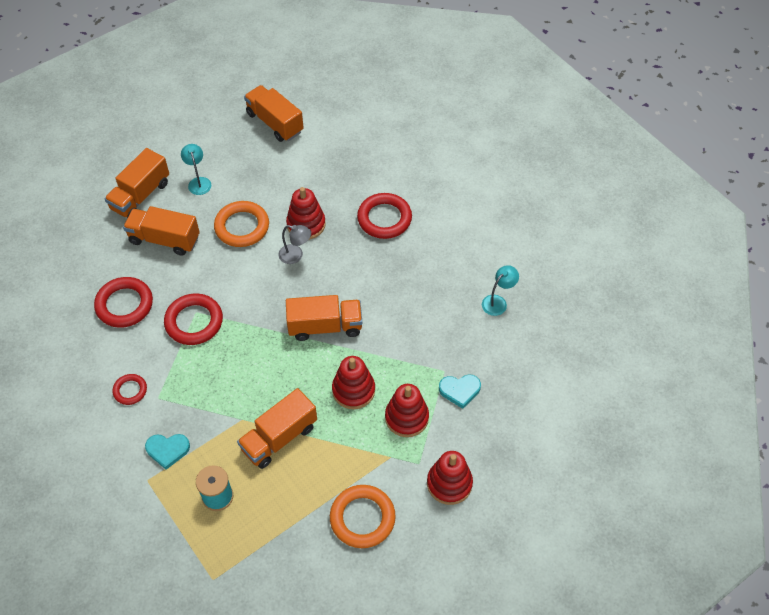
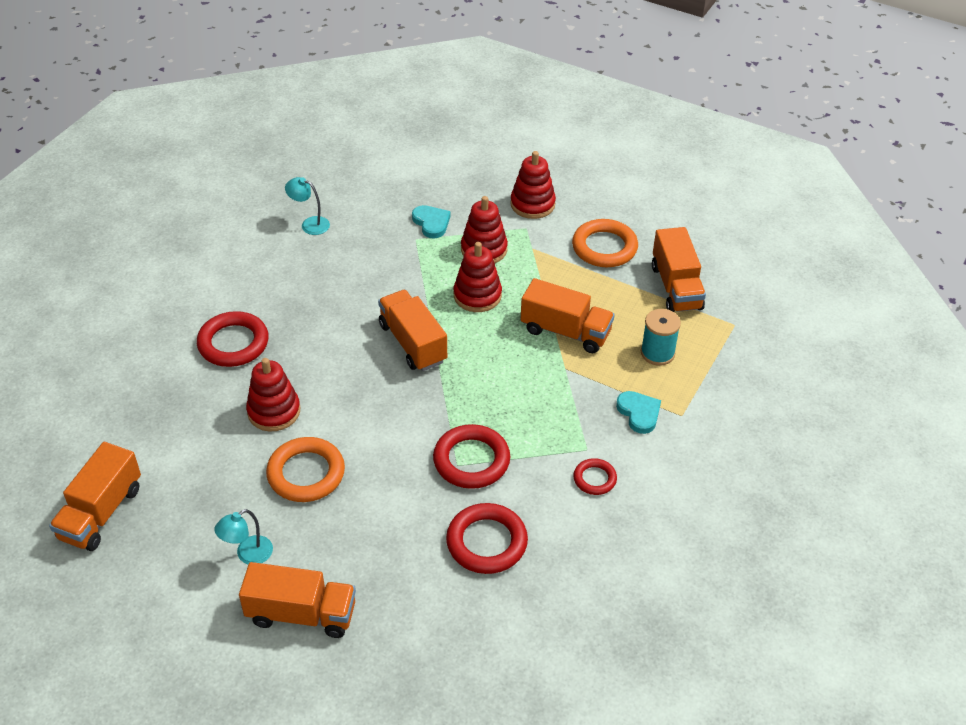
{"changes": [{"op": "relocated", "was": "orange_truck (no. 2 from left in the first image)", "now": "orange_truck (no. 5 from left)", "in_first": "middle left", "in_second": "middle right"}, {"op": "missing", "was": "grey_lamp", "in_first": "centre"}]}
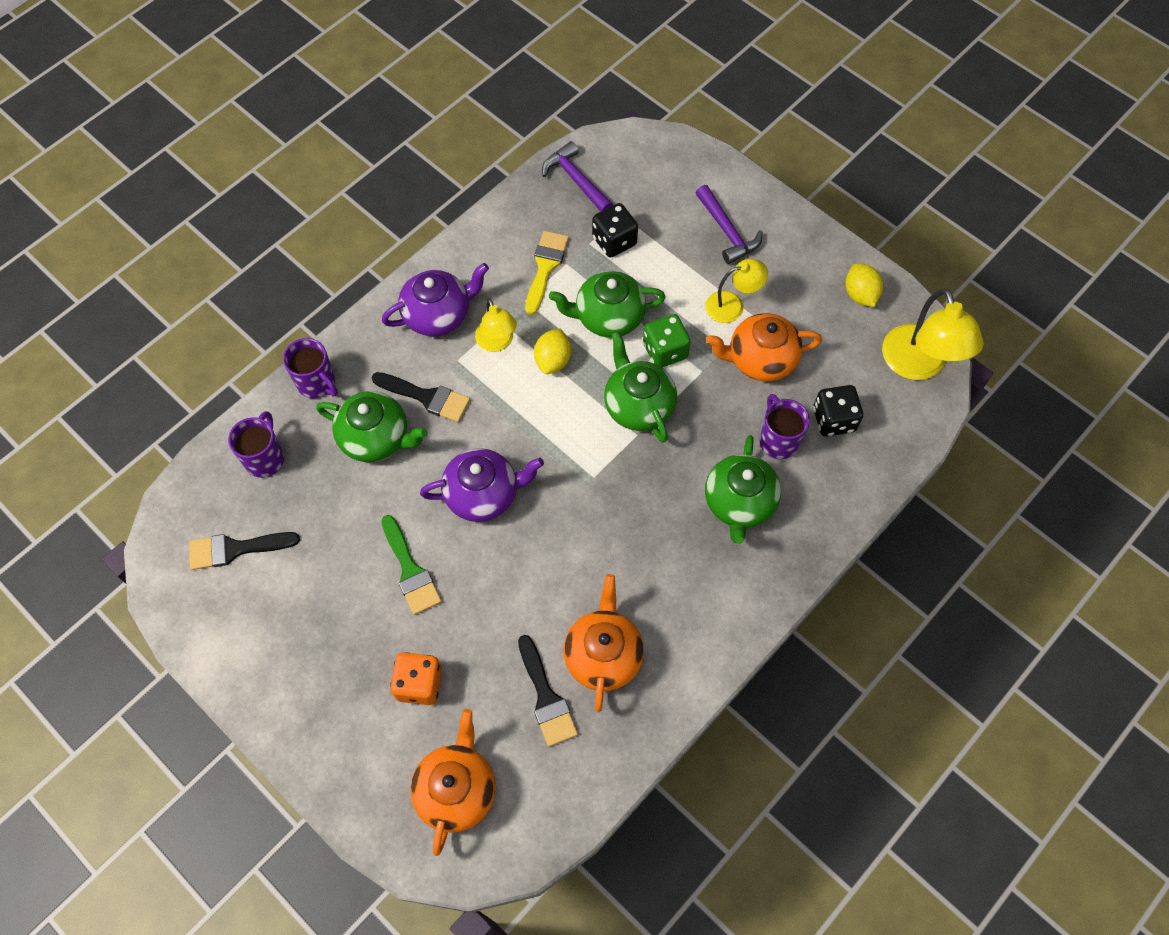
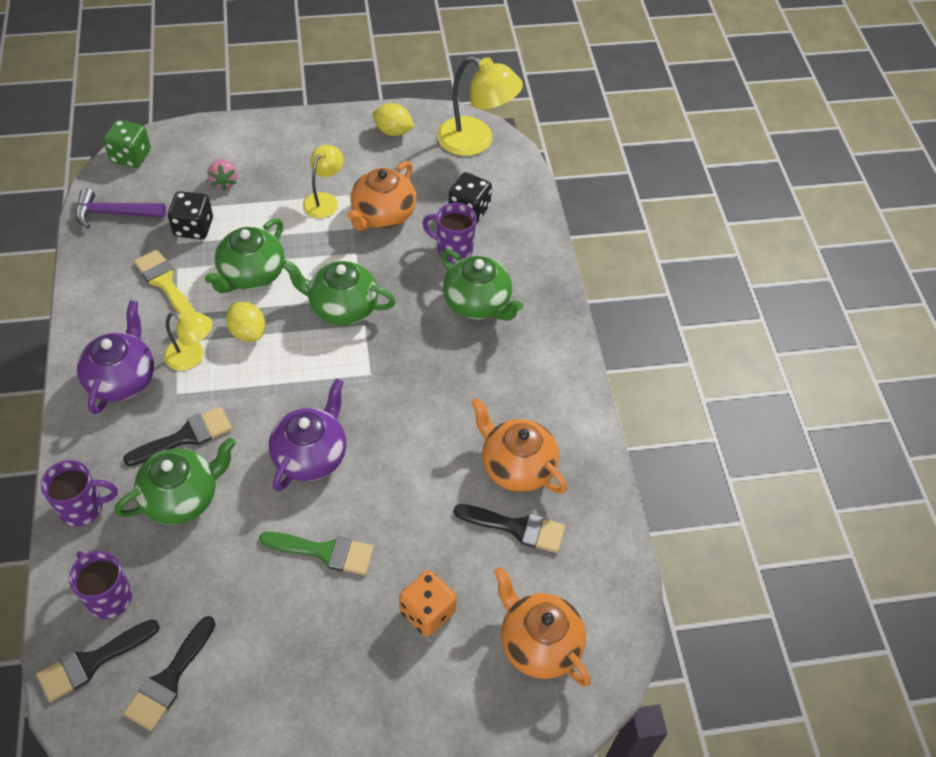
{"changes": [{"op": "appeared", "now": "black_brush (no. 1 from left)", "in_second": "bottom left"}, {"op": "relocated", "was": "green_dice", "in_first": "centre", "in_second": "top left"}, {"op": "appeared", "now": "pink_strawberry", "in_second": "top left"}, {"op": "missing", "was": "purple_hammer (no. 2 from left)", "in_first": "top centre"}]}
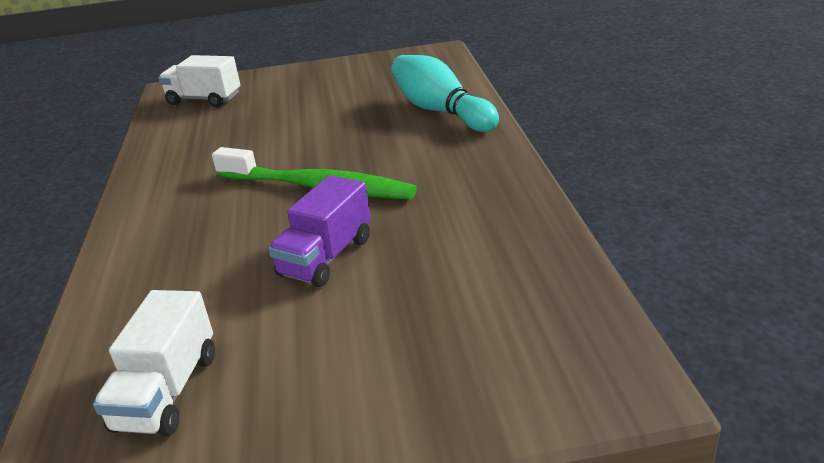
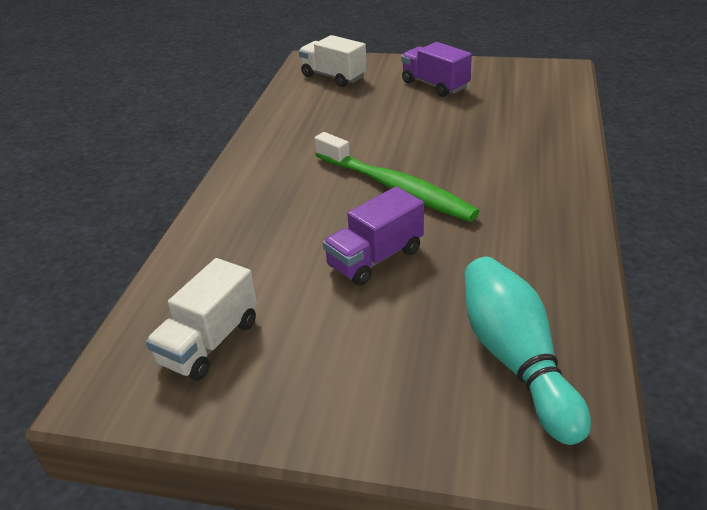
{"changes": [{"op": "appeared", "now": "purple_truck (no. 2 from left)", "in_second": "top centre"}, {"op": "relocated", "was": "turquoise_bowling_pin", "in_first": "top centre", "in_second": "bottom right"}]}
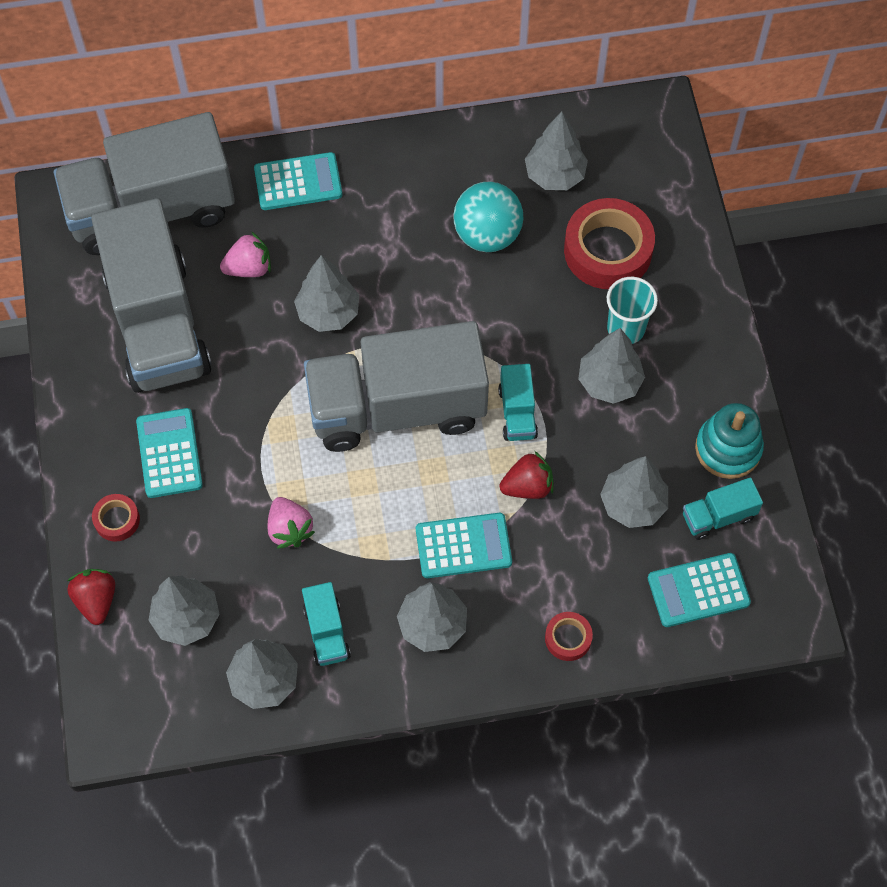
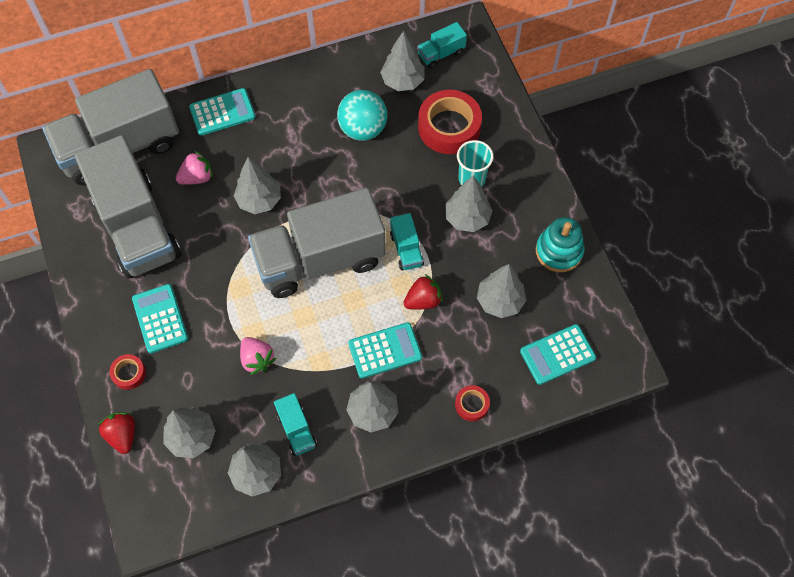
{"changes": [{"op": "relocated", "was": "turquoise_truck (no. 3 from left)", "in_first": "middle right", "in_second": "top centre"}]}
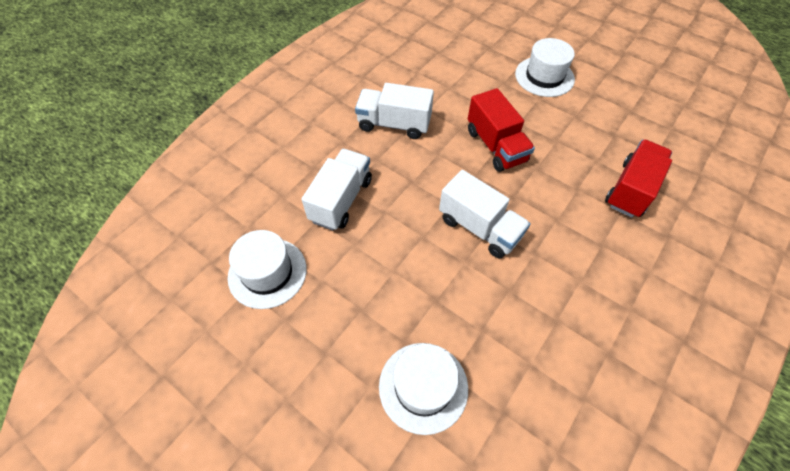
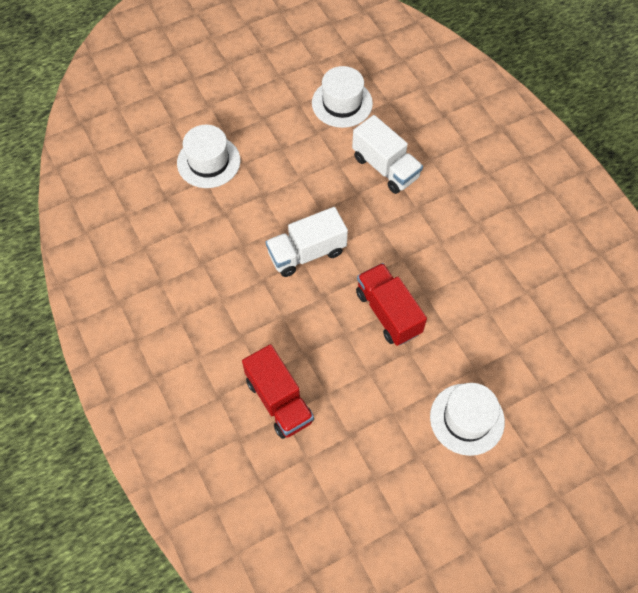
{"changes": [{"op": "spun", "was": "red_truck (no. 1 from left in the first image)", "in_first": "top centre", "in_second": "centre", "clockwise": 60}, {"op": "missing", "was": "white_truck (no. 2 from left)", "in_first": "top centre"}]}
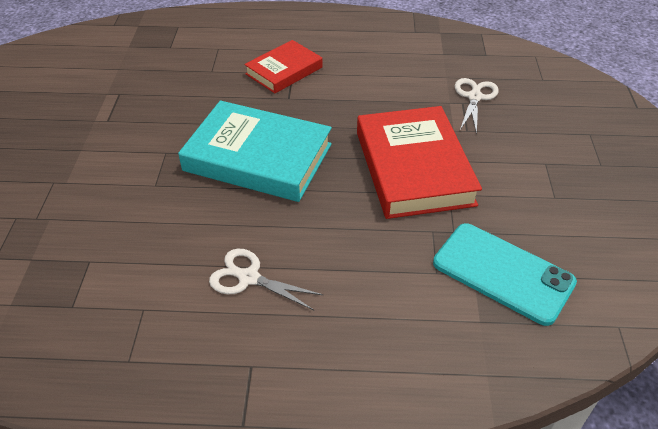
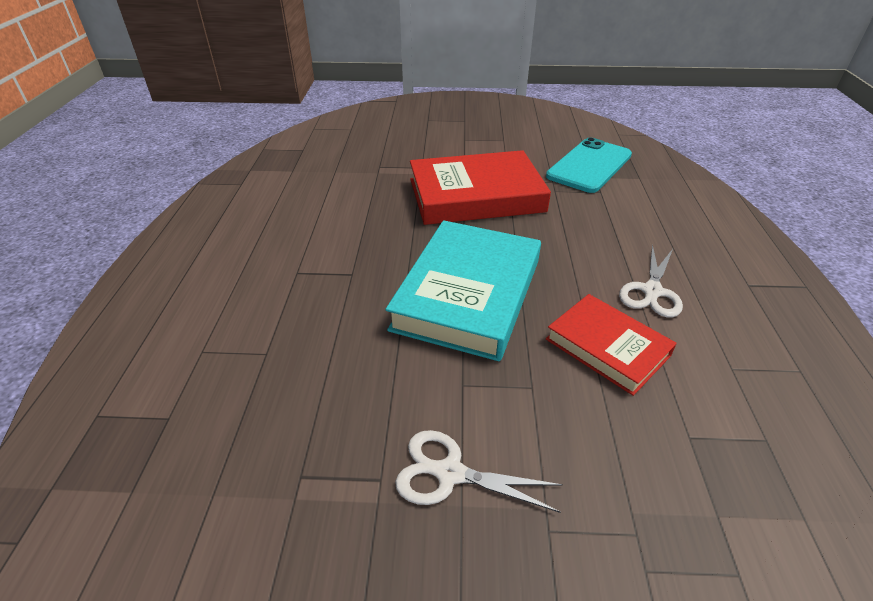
{"changes": [{"op": "relocated", "was": "white_scissors (no. 2 from left in the first image)", "now": "white_scissors (no. 1 from left)", "in_first": "top right", "in_second": "bottom centre"}, {"op": "relocated", "was": "red_book (no. 1 from left in the first image)", "now": "red_book (no. 2 from left)", "in_first": "top centre", "in_second": "middle right"}]}
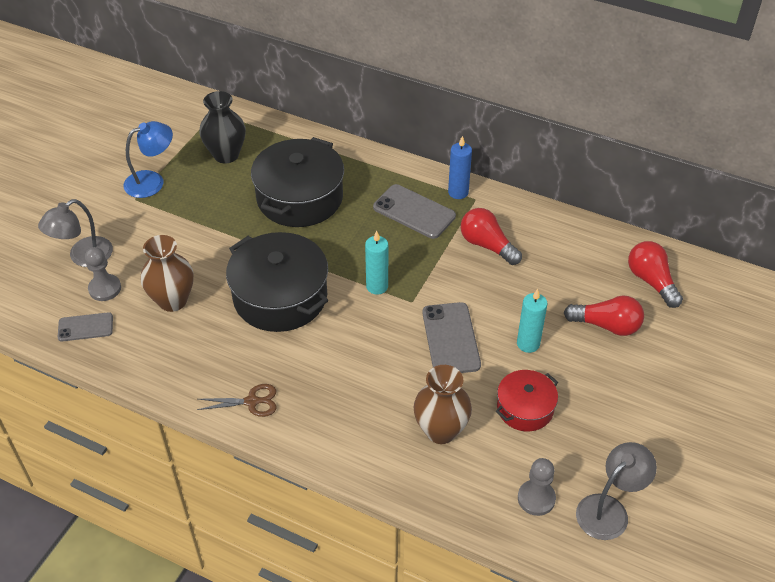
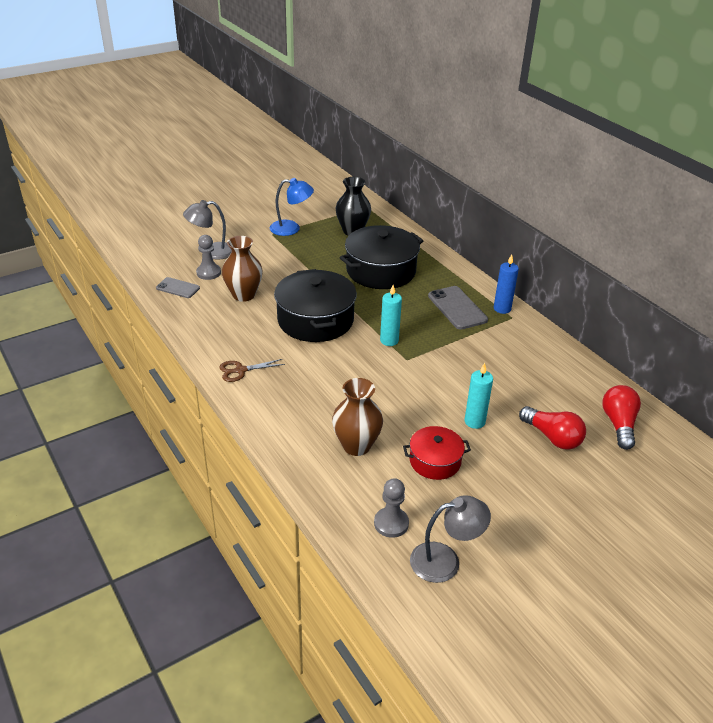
{"changes": [{"op": "spun", "was": "brown_scissors", "in_first": "bottom left", "in_second": "centre", "clockwise": 135}, {"op": "missing", "was": "grey_phone (no. 3 from left)", "in_first": "centre"}, {"op": "missing", "was": "red_light_bulb (no. 1 from left)", "in_first": "centre"}]}
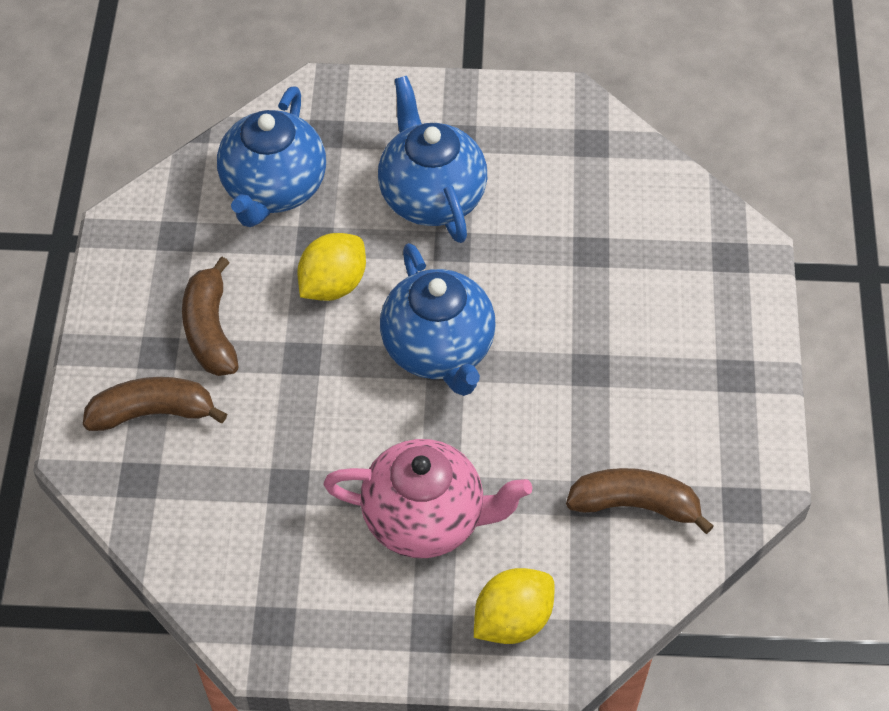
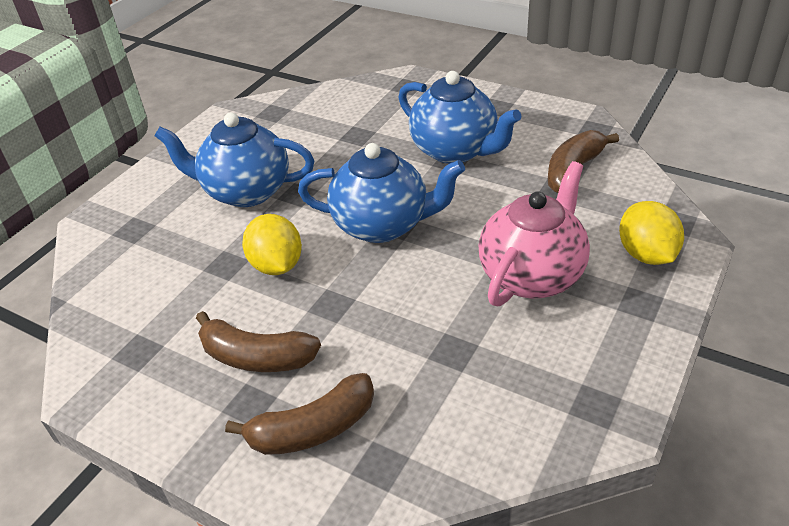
{"changes": [{"op": "spun", "was": "brown_banana (no. 1 from left in the first image)", "in_first": "middle left", "in_second": "bottom centre", "clockwise": -135}, {"op": "relocated", "was": "blue_teapot (no. 1 from left in the first image)", "now": "blue_teapot (no. 3 from left)", "in_first": "top left", "in_second": "top centre"}]}
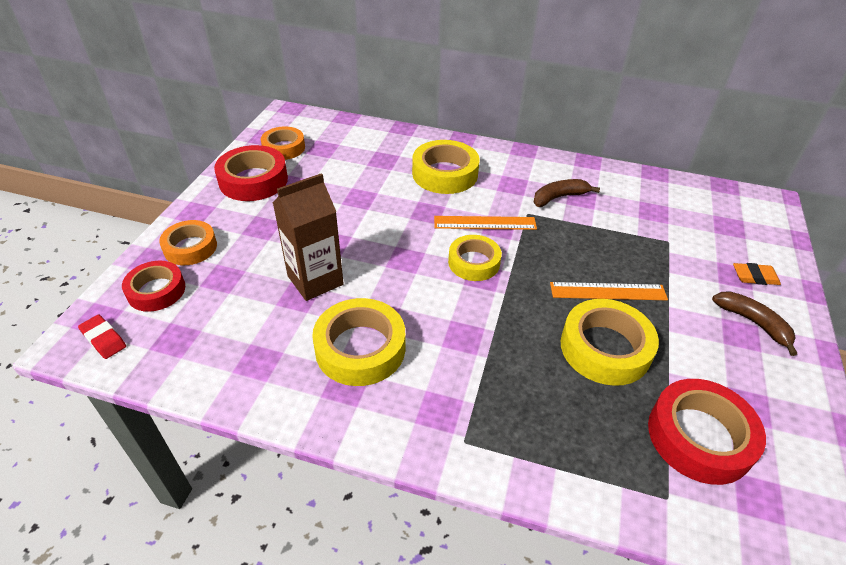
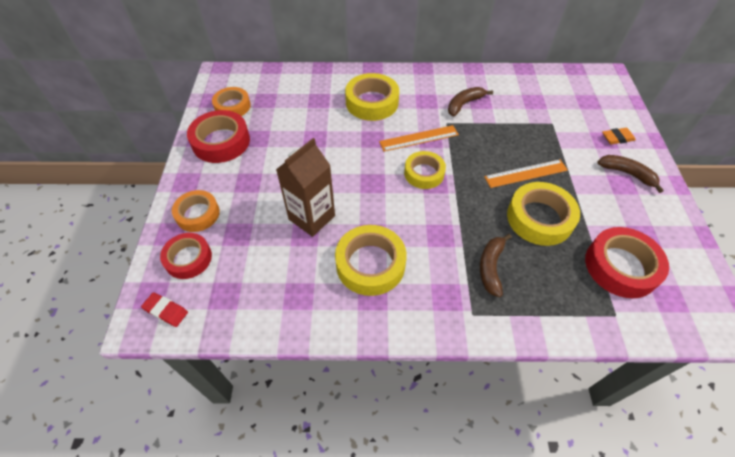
{"changes": [{"op": "appeared", "now": "brown_banana (no. 2 from left)", "in_second": "middle right"}]}
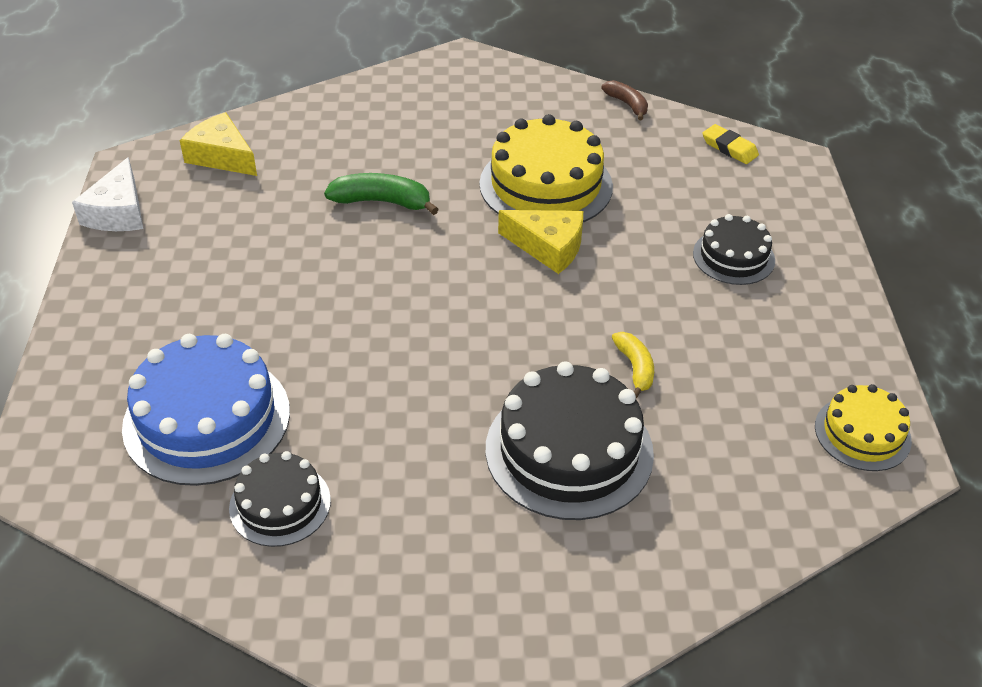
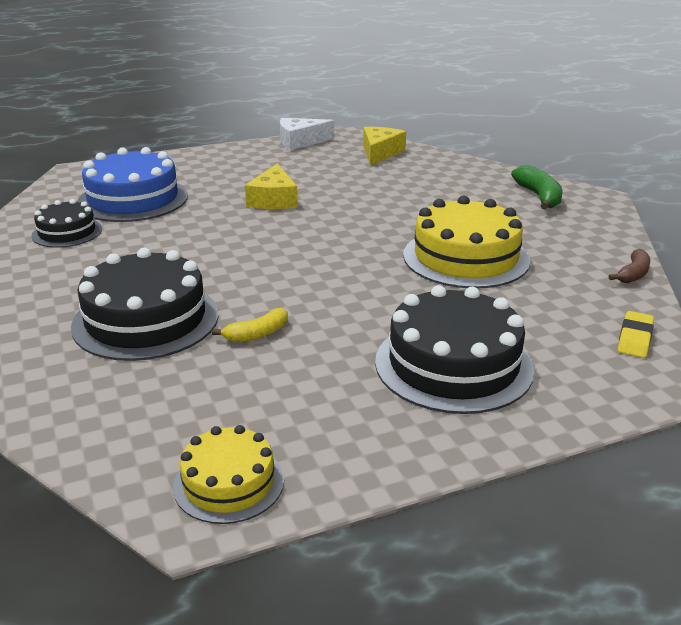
{"changes": [{"op": "relocated", "was": "yellow_cheese (no. 2 from left in the first image)", "now": "yellow_cheese (no. 1 from left)", "in_first": "centre", "in_second": "top centre"}, {"op": "size", "was": "black_cake (no. 3 from left)", "in_first": "middle right", "in_second": "middle right", "ratio": 1.75}, {"op": "relocated", "was": "green_banana", "in_first": "top centre", "in_second": "top right"}]}
